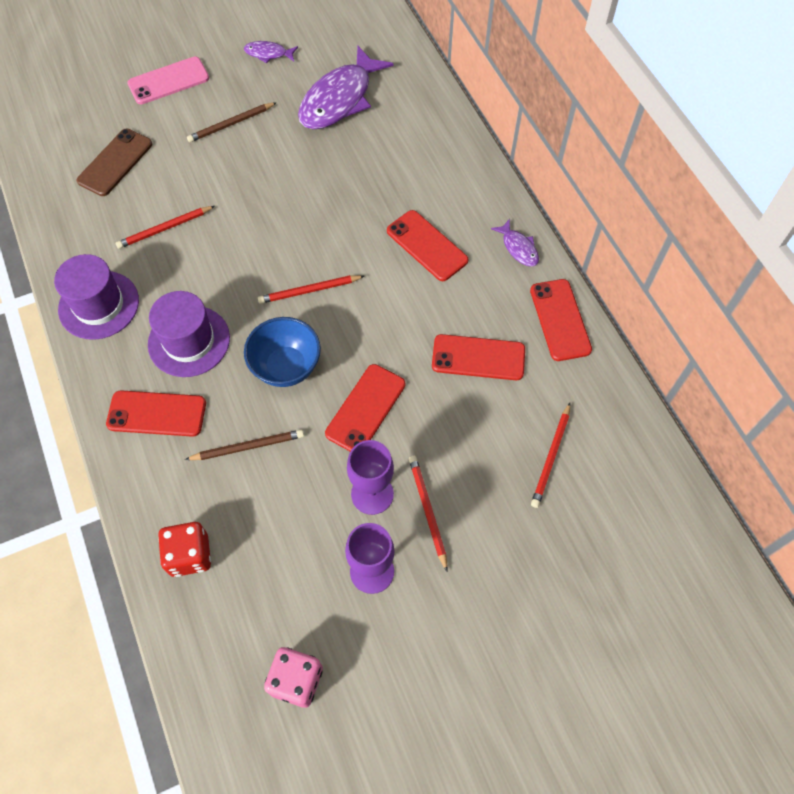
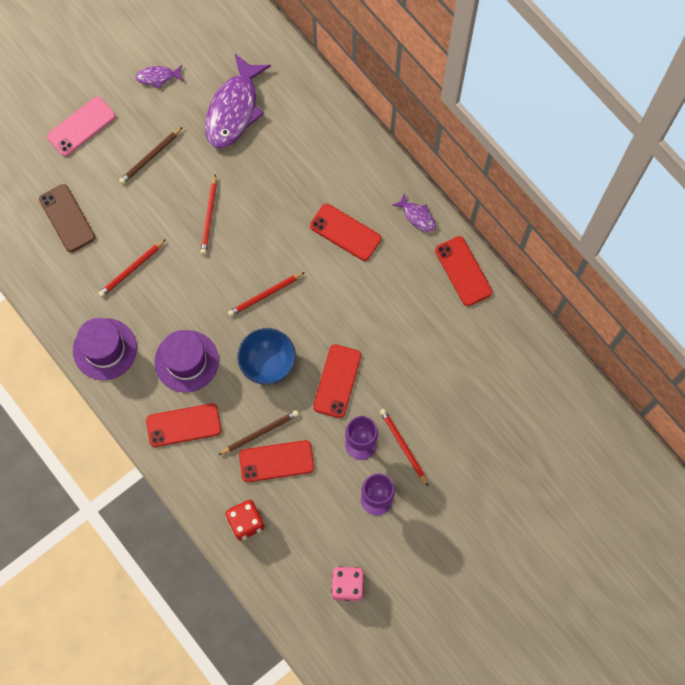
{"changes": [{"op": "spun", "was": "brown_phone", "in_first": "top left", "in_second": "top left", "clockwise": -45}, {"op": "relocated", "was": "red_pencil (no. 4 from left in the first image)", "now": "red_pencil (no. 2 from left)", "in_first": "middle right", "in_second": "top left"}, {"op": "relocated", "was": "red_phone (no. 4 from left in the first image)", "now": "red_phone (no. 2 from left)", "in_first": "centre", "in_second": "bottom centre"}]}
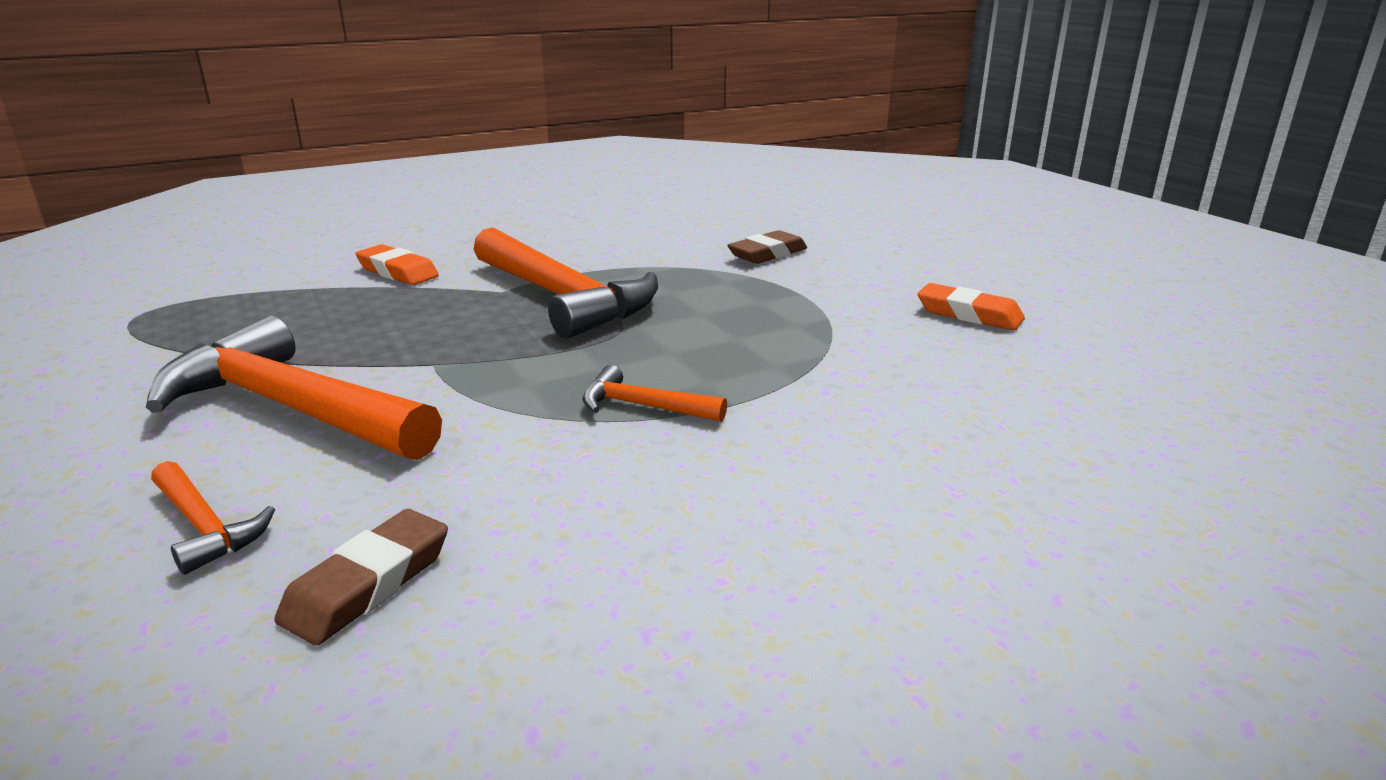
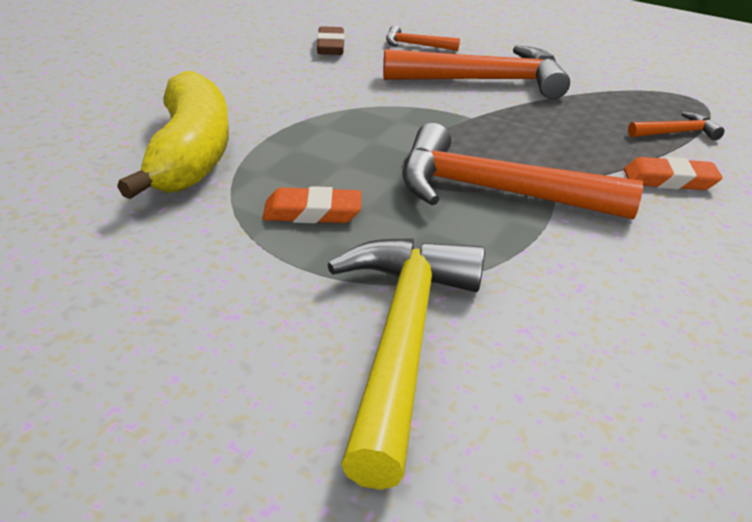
{"changes": [{"op": "appeared", "now": "yellow_banana", "in_second": "top left"}, {"op": "relocated", "was": "orange_eraser (no. 2 from left in the first image)", "now": "orange_eraser (no. 1 from left)", "in_first": "middle right", "in_second": "centre"}, {"op": "exchanged", "was": "brown_eraser (no. 2 from left)", "now": "yellow_hammer", "in_first": "top centre", "in_second": "bottom centre"}, {"op": "relocated", "was": "orange_hammer (no. 4 from left)", "in_first": "centre", "in_second": "top right"}]}
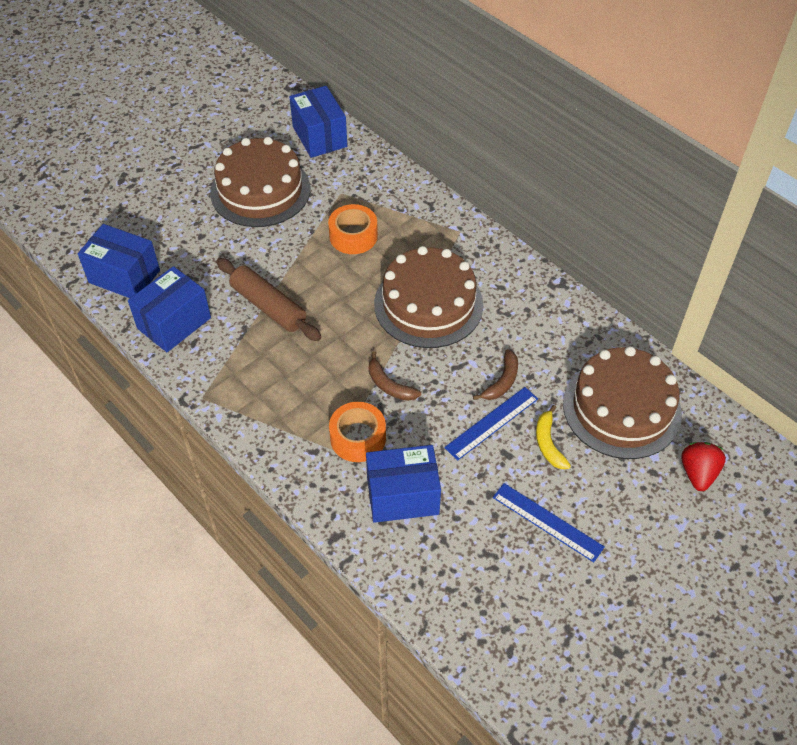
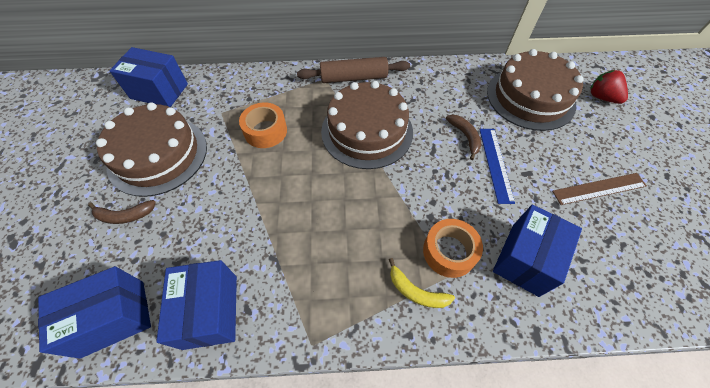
{"changes": [{"op": "relocated", "was": "brown_banana (no. 1 from left)", "in_first": "centre", "in_second": "middle left"}, {"op": "relocated", "was": "brown_rolling_pin", "in_first": "centre", "in_second": "top centre"}, {"op": "relocated", "was": "yellow_banana", "in_first": "middle right", "in_second": "bottom centre"}, {"op": "colour", "was": "blue_ruler (no. 2 from left)", "now": "brown_ruler", "in_first": "bottom right", "in_second": "middle right"}]}
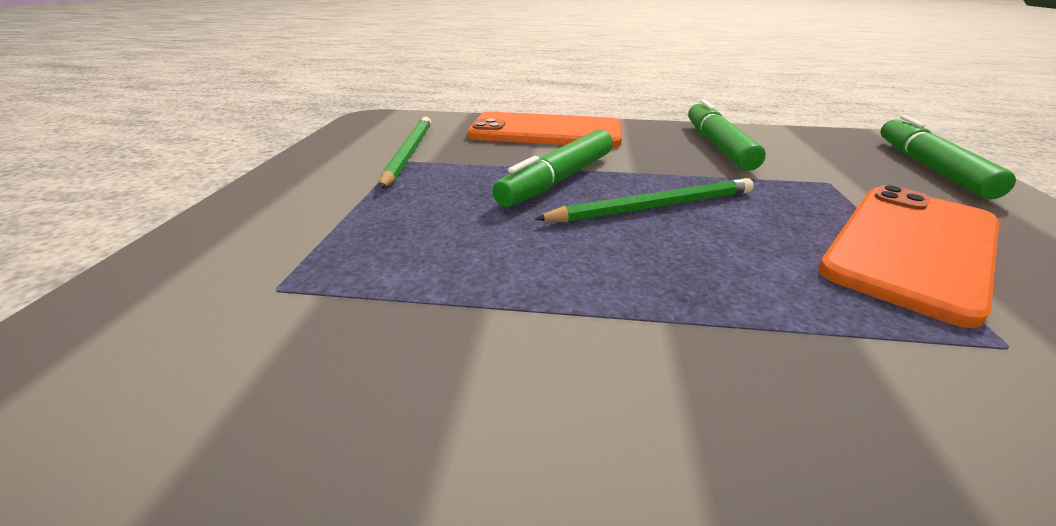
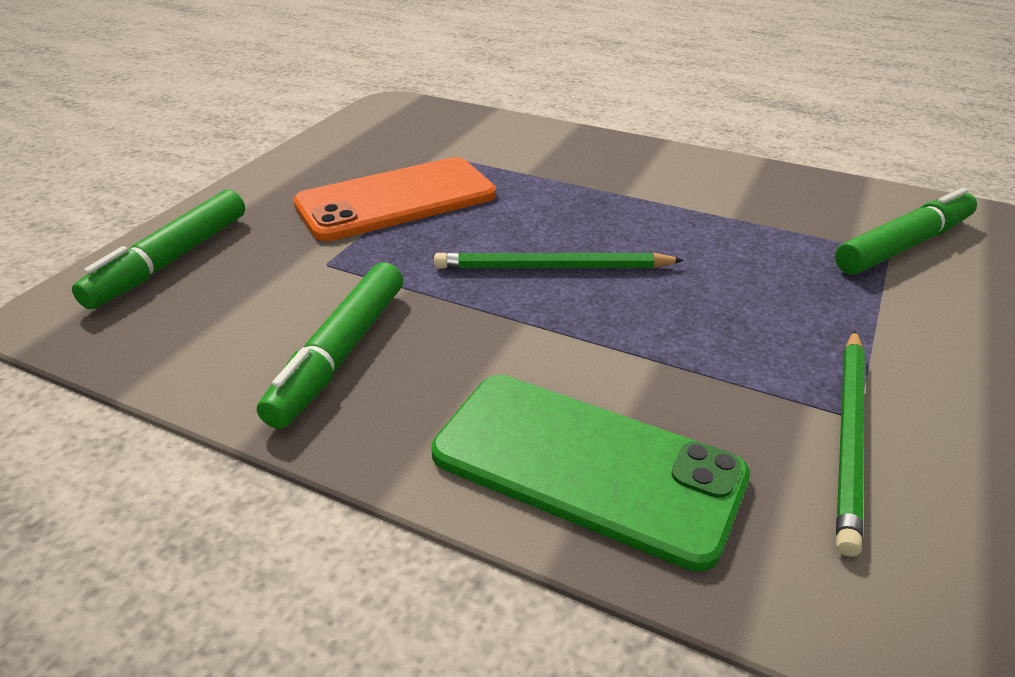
{"changes": [{"op": "colour", "was": "orange_phone (no. 1 from left)", "now": "green_phone", "in_first": "top centre", "in_second": "bottom centre"}, {"op": "relocated", "was": "green_marker (no. 1 from left in the first image)", "now": "green_marker (no. 3 from left)", "in_first": "top centre", "in_second": "middle right"}]}
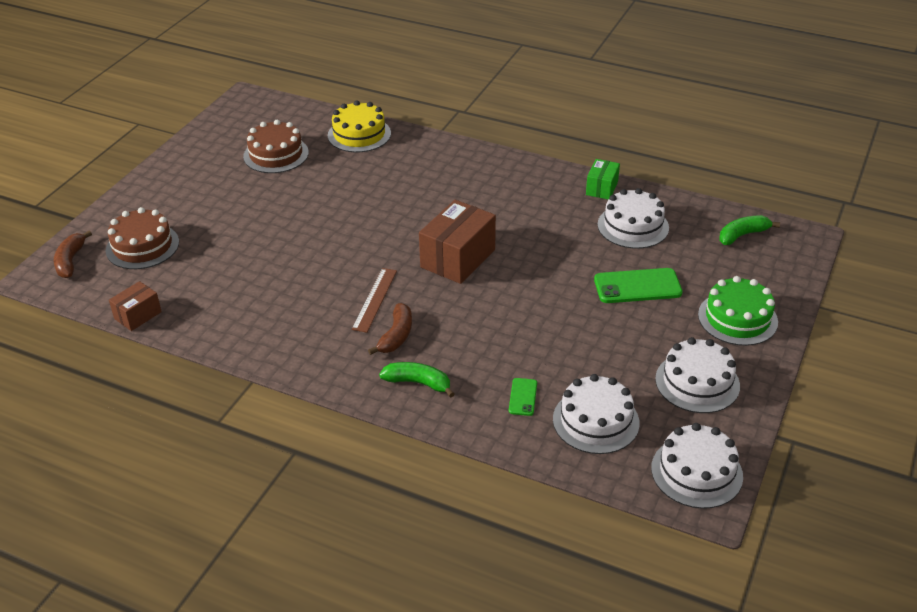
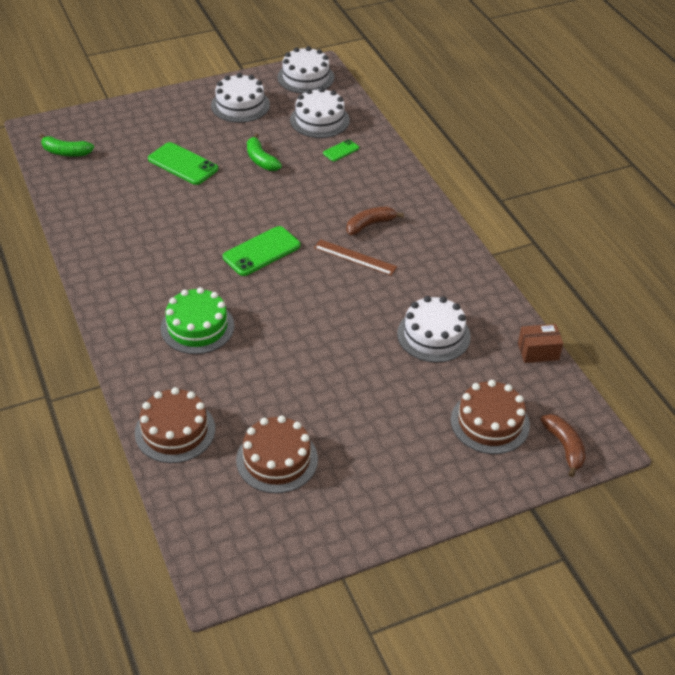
{"changes": [{"op": "colour", "was": "yellow_cake", "now": "brown_cake (no. 1 from left)", "in_first": "top centre", "in_second": "middle left"}, {"op": "relocated", "was": "green_cake", "in_first": "middle right", "in_second": "middle left"}, {"op": "exchanged", "was": "brown_box (no. 2 from left)", "now": "green_phone (no. 2 from left)", "in_first": "centre", "in_second": "centre"}, {"op": "relocated", "was": "green_banana (no. 1 from left in the first image)", "now": "green_banana (no. 2 from left)", "in_first": "centre", "in_second": "top centre"}, {"op": "spun", "was": "brown_ruler", "in_first": "centre", "in_second": "centre", "clockwise": 60}, {"op": "relocated", "was": "white_cake (no. 2 from left in the first image)", "now": "white_cake (no. 4 from left)", "in_first": "middle right", "in_second": "centre"}, {"op": "spun", "was": "brown_banana (no. 1 from left in the first image)", "in_first": "middle left", "in_second": "middle right", "clockwise": -60}, {"op": "missing", "was": "green_box", "in_first": "top centre"}]}
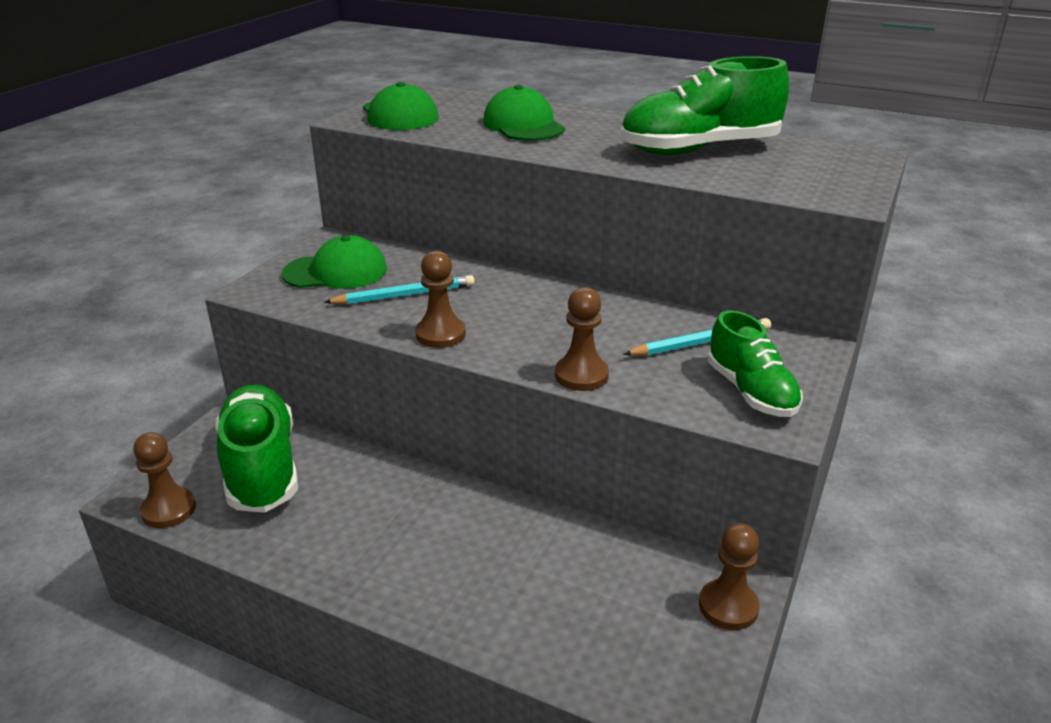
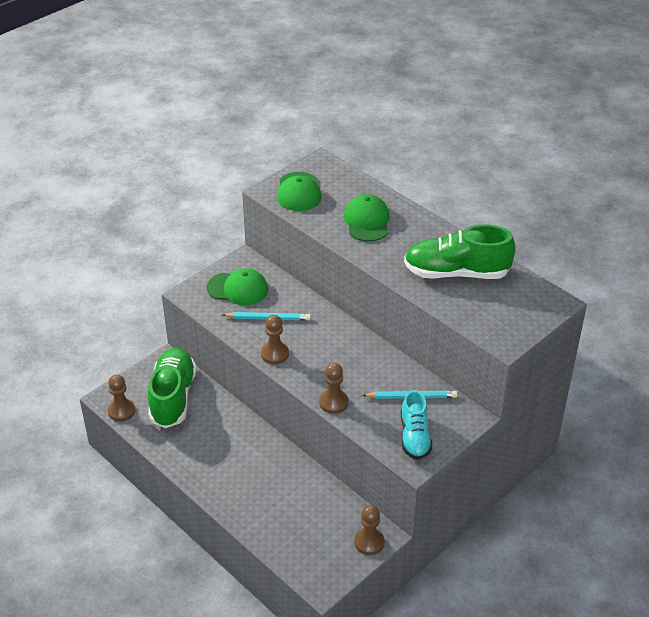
{"changes": [{"op": "colour", "was": "green_shoe (no. 3 from left)", "now": "turquoise_shoe", "in_first": "middle right", "in_second": "bottom centre"}]}
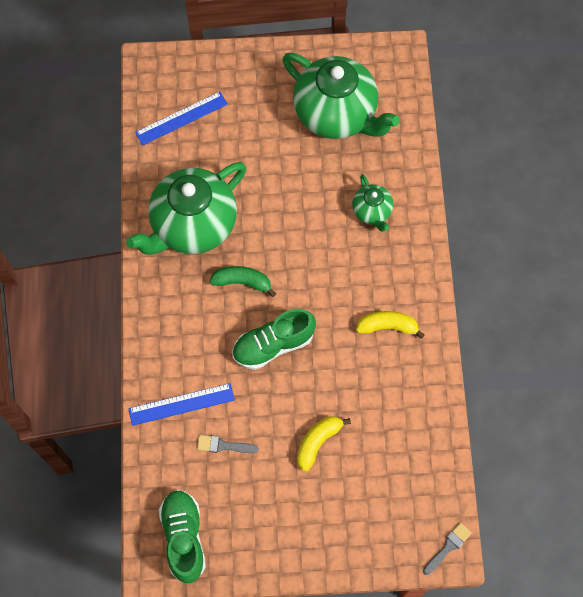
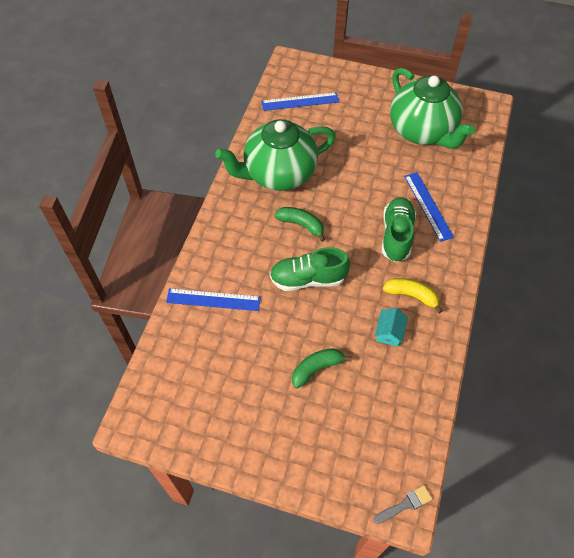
{"changes": [{"op": "colour", "was": "yellow_banana (no. 1 from left)", "now": "green_banana (no. 2 from left)", "in_first": "bottom centre", "in_second": "centre"}, {"op": "appeared", "now": "turquoise_house", "in_second": "middle right"}, {"op": "relocated", "was": "green_shoe (no. 1 from left in the first image)", "now": "green_shoe (no. 2 from left)", "in_first": "bottom left", "in_second": "middle right"}, {"op": "exchanged", "was": "green_teapot (no. 3 from left)", "now": "blue_ruler (no. 3 from left)", "in_first": "centre", "in_second": "middle right"}, {"op": "missing", "was": "grey_brush (no. 1 from left)", "in_first": "bottom centre"}]}
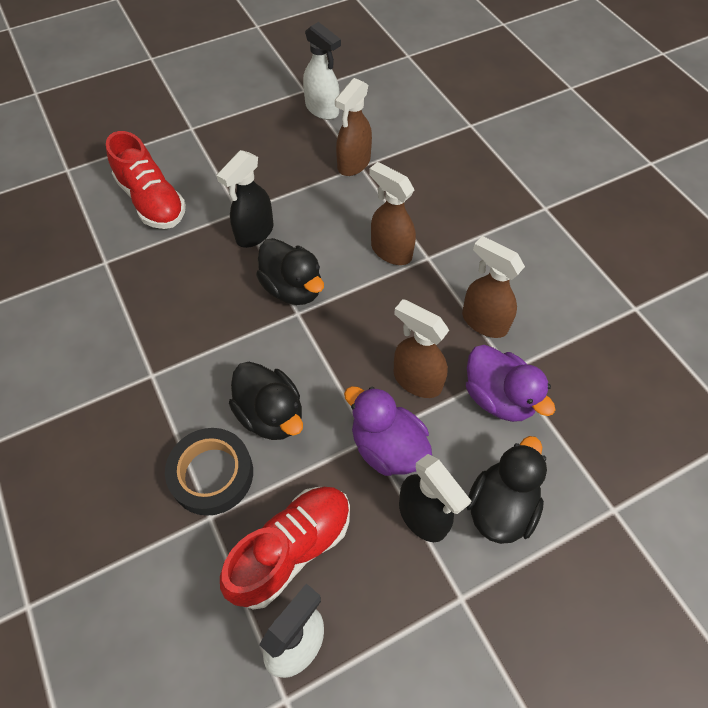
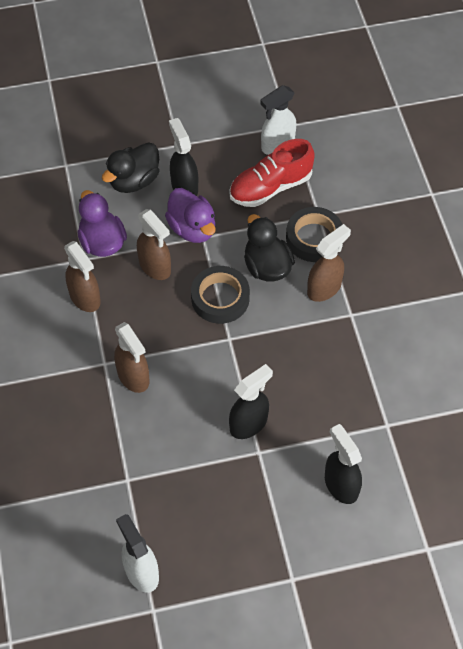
{"changes": [{"op": "appeared", "now": "black_tape (no. 1 from left)", "in_second": "centre"}, {"op": "relocated", "was": "brown_spray_bottle (no. 1 from left in the first image)", "now": "brown_spray_bottle (no. 4 from left)", "in_first": "top centre", "in_second": "middle right"}, {"op": "exchanged", "was": "red_shoe (no. 1 from left)", "now": "black_spray_bottle (no. 3 from left)", "in_first": "top left", "in_second": "bottom right"}, {"op": "missing", "was": "black_duck (no. 2 from left)", "in_first": "centre"}]}
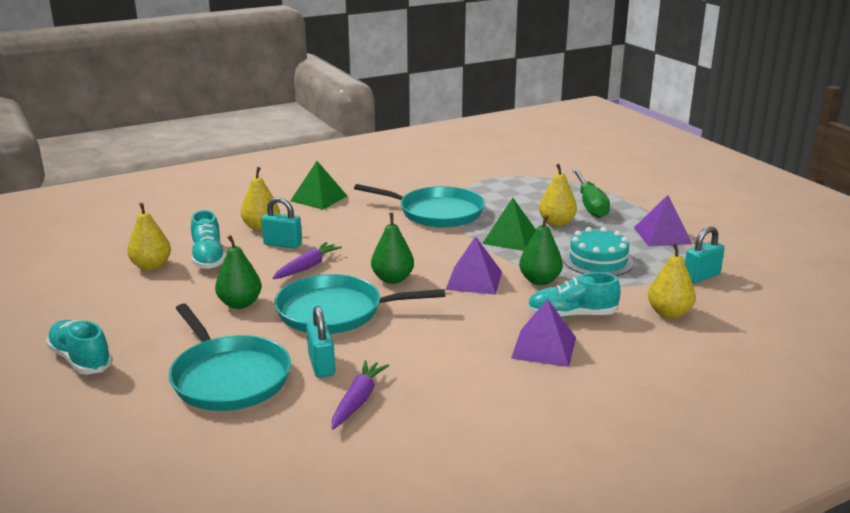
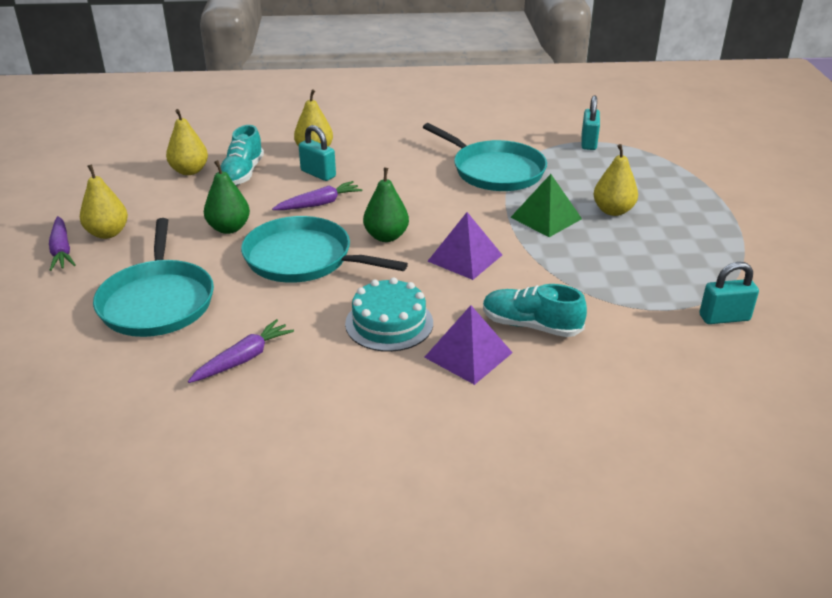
{"changes": [{"op": "exchanged", "was": "turquoise_shoe (no. 1 from left)", "now": "purple_carrot (no. 1 from left)", "in_first": "bottom left", "in_second": "middle left"}, {"op": "relocated", "was": "yellow_pear (no. 4 from left in the first image)", "now": "yellow_pear (no. 1 from left)", "in_first": "middle right", "in_second": "middle left"}, {"op": "relocated", "was": "turquoise_cake", "in_first": "middle right", "in_second": "centre"}, {"op": "relocated", "was": "turquoise_padlock (no. 2 from left)", "in_first": "bottom centre", "in_second": "top right"}, {"op": "missing", "was": "green_pyramid (no. 1 from left)", "in_first": "centre"}, {"op": "missing", "was": "green_pear (no. 3 from left)", "in_first": "centre"}, {"op": "missing", "was": "green_screwdriver", "in_first": "middle right"}, {"op": "missing", "was": "purple_pyramid (no. 3 from left)", "in_first": "middle right"}]}
